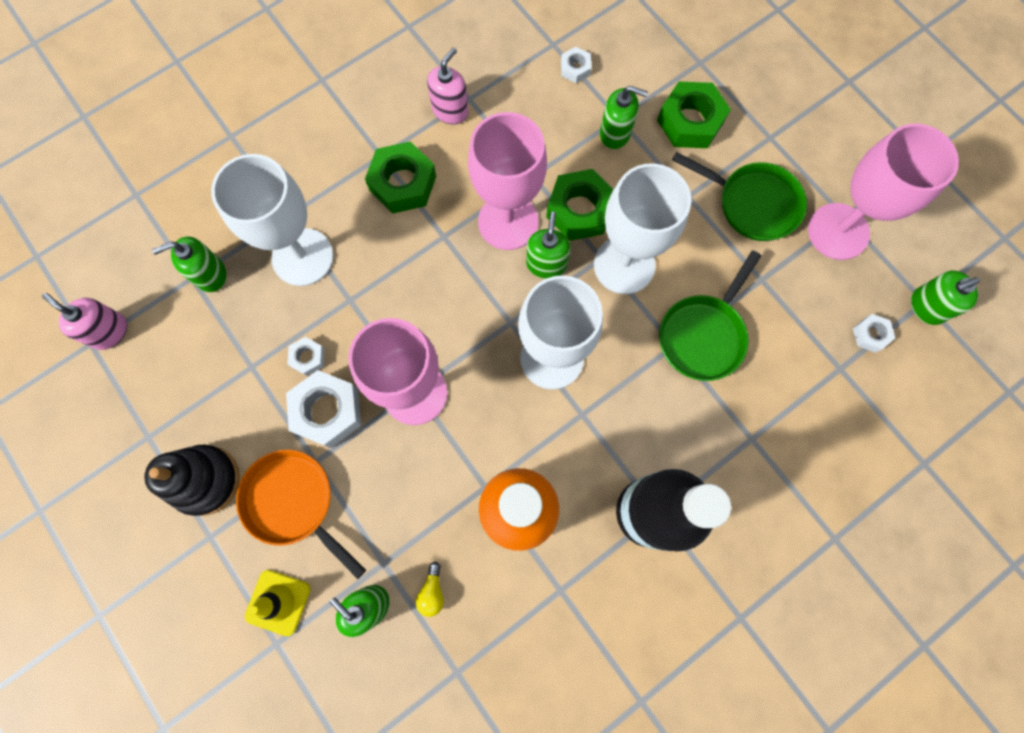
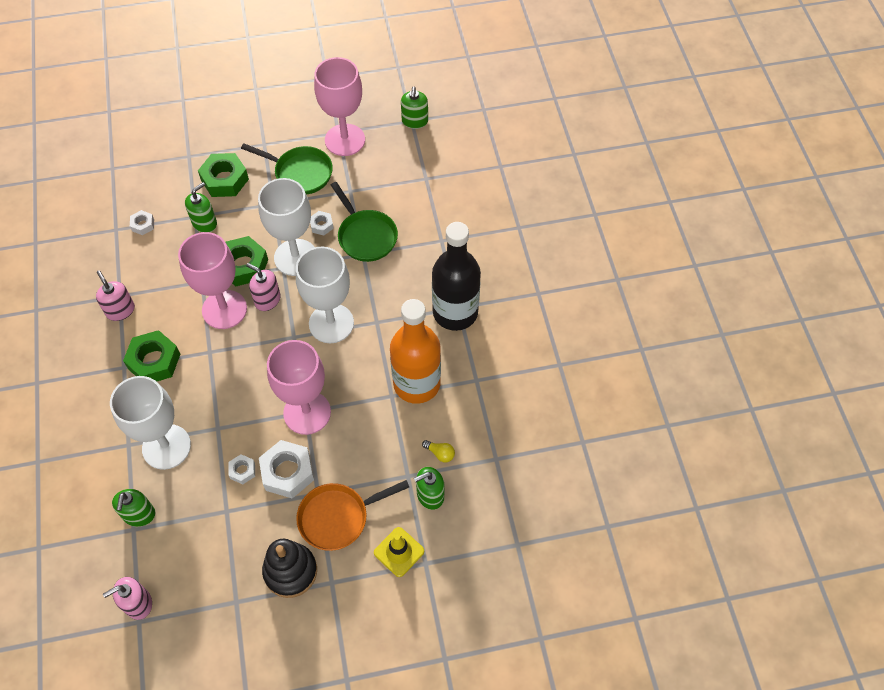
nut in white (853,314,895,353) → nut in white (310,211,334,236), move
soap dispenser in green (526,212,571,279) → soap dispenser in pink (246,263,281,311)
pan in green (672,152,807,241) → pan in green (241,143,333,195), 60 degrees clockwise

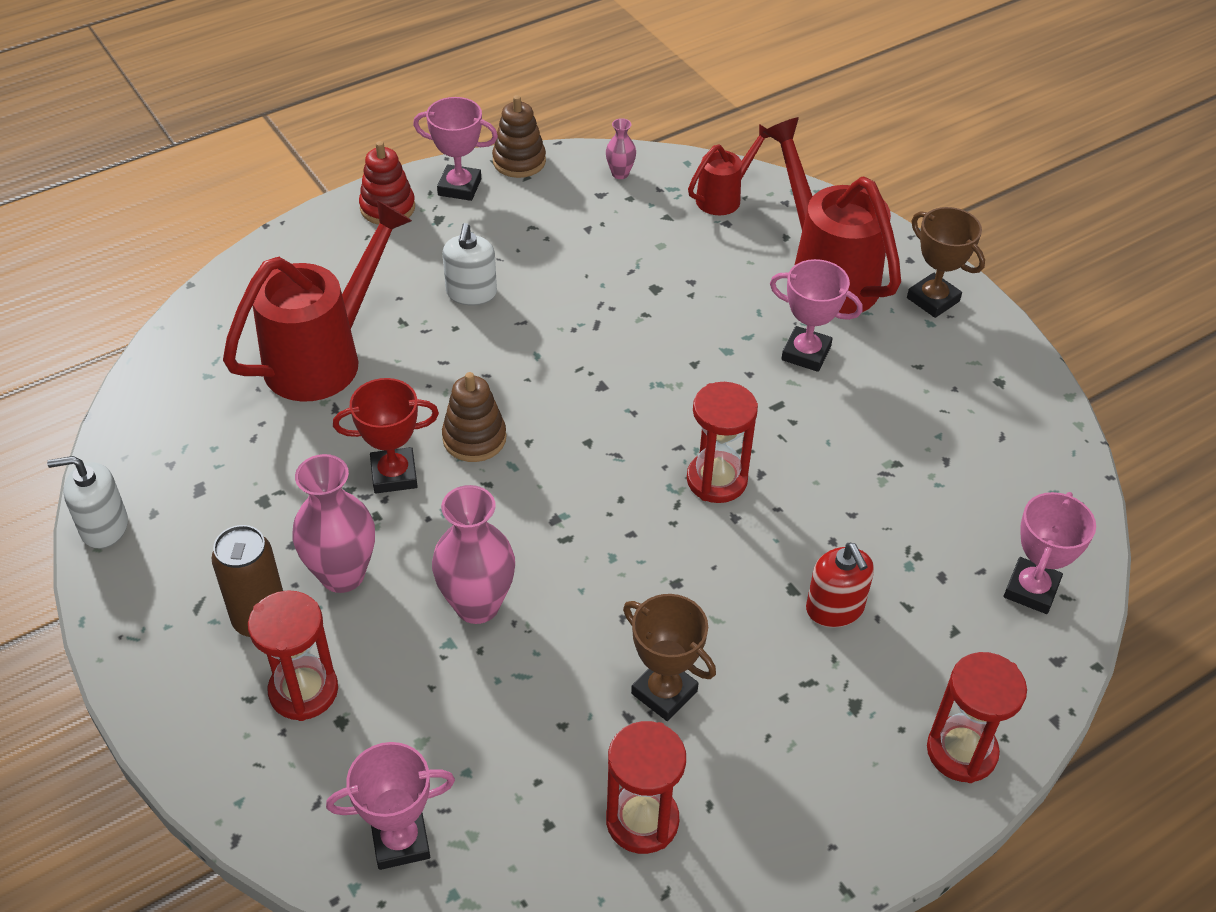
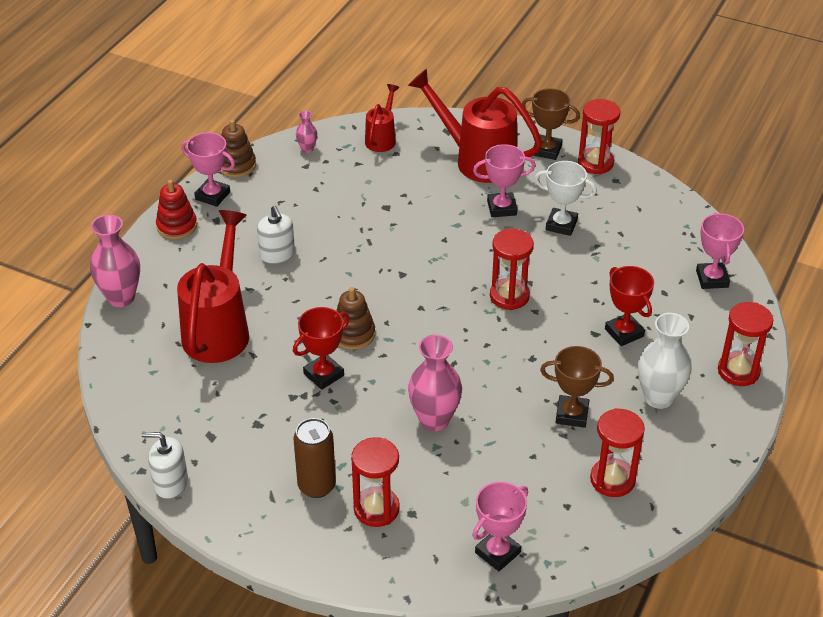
- → trophy in white (535,161,597,236)
- → hourglass in red (578,99,621,174)
- → vase in white (638,313,692,409)
vase in pink (292,454,375,593) → vase in pink (90,214,140,307), move
soap dispenser in red (806,543,874,628) → trophy in red (605,266,654,346)
soap dispenser in white (47,456,128,549) → soap dispenser in white (142,432,188,499), 45 degrees clockwise
trophy in pink (413,97,498,201) → trophy in pink (181,132,235,207), 45 degrees clockwise

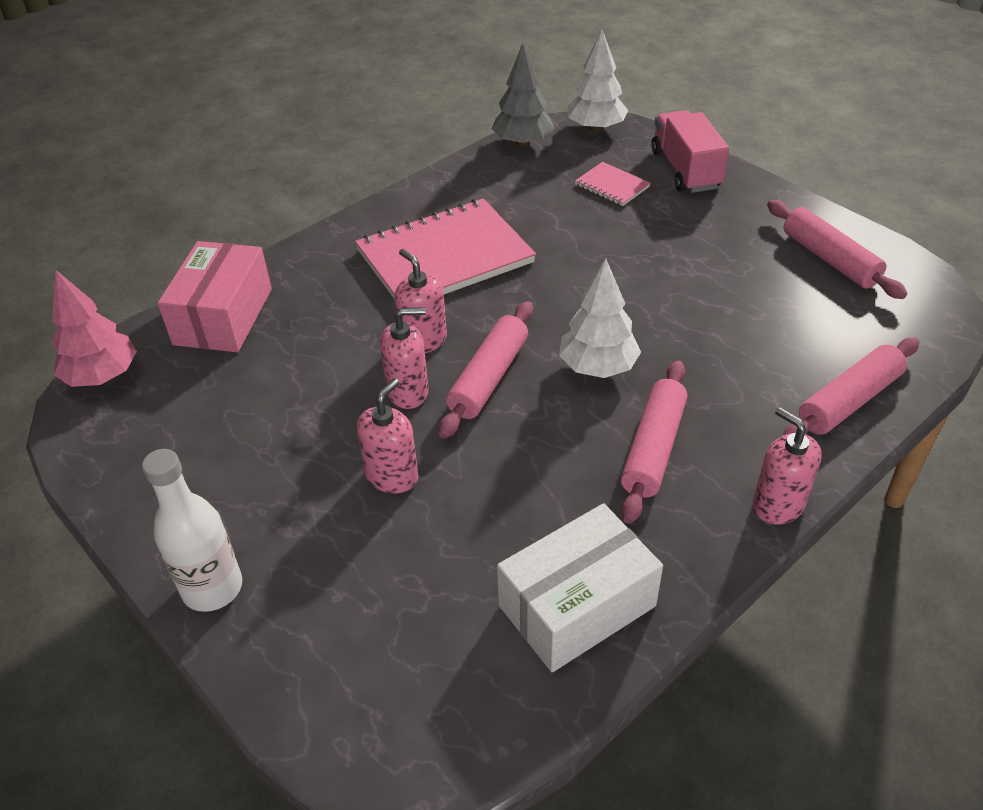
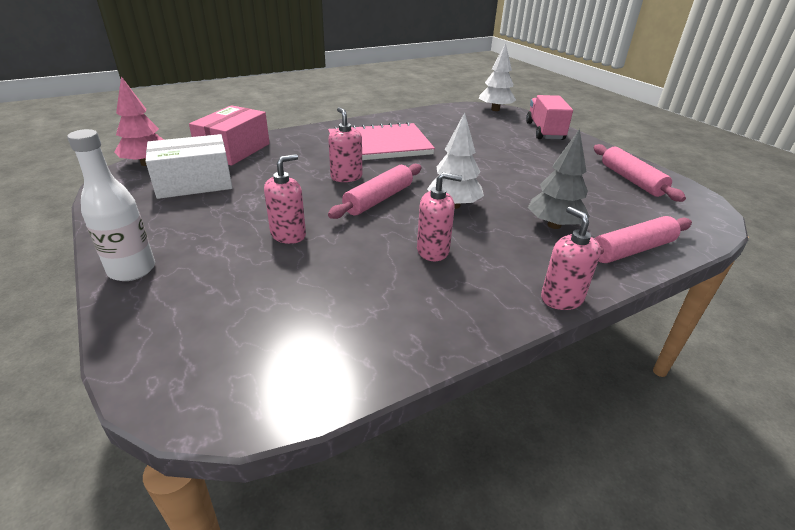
notebook in pink (575,162,651,206) → -
rolling pin in pink (621,360,688,524) → -
soap dispenser in pink (380,307,429,409) → soap dispenser in pink (417,172,462,261), move
tree in grey (492,43,554,147) → tree in grey (528,129,590,229), move
box in white (497,503,663,672) → box in white (146,134,233,199), move

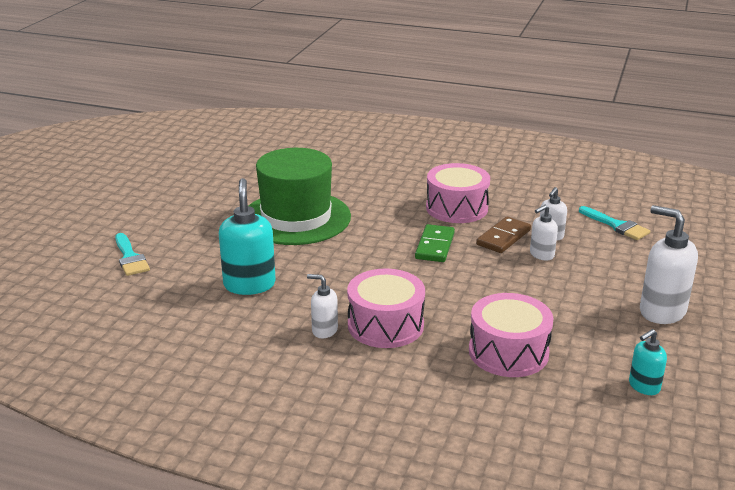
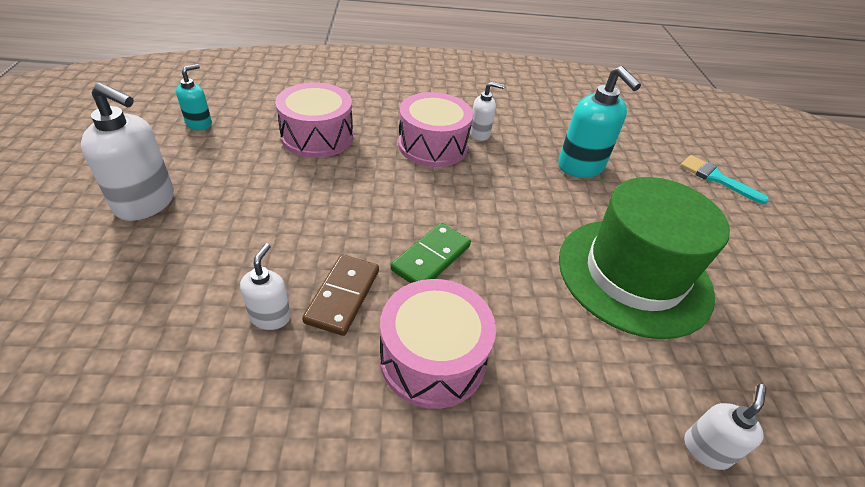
brush in turquoise (579,206,650,240) → -
soap dispenser in white (530,205,558,261) → soap dispenser in white (684,384,766,470), move
domino in green (415,224,455,262) → domino in green (391,223,471,283), 45 degrees clockwise

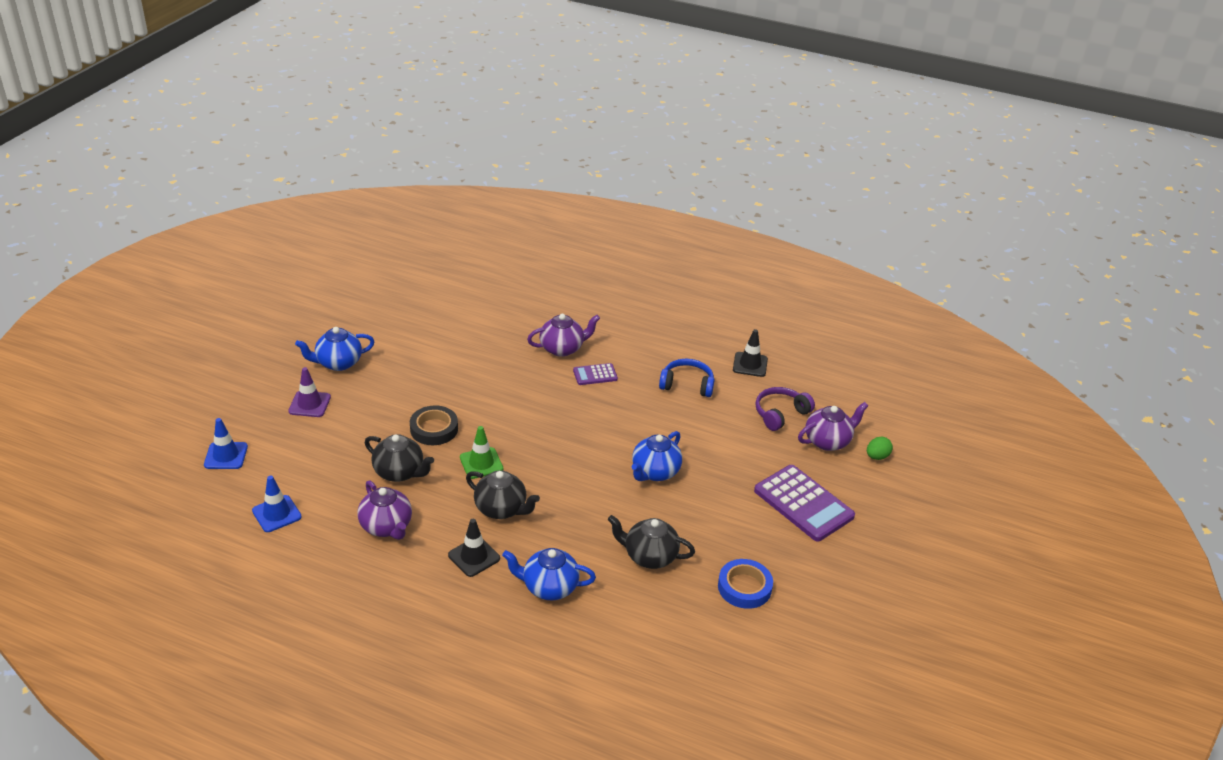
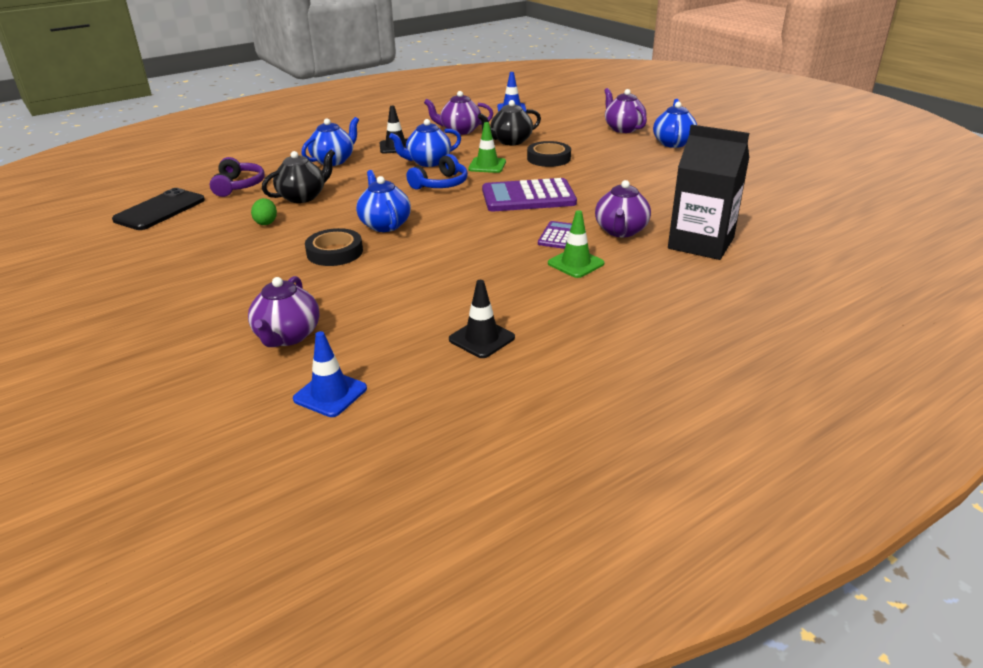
tape in blue (718,559,773,609) → -
- → phone in black (112,188,205,230)
- → tape in black (305,228,363,266)
- → traffic cone in green (548,210,604,278)
- → carton in black (668,124,749,260)
traffic cone in blue (204,418,248,469) → traffic cone in blue (293,331,367,417), move
headphones in blue (659,359,714,397) → headphones in blue (406,154,468,190), move
calculator in purple (754,465,855,541) → calculator in purple (482,178,577,211), move
headphones in purple (755,387,815,431) → headphones in purple (210,157,265,197), move
egg in green (867,437,893,460) → egg in green (251,198,277,225), move
traffic cone in purple (288,367,331,417) → teapot in purple (604,88,647,133)
teapot in black (466,470,540,519) → teapot in blue (389,119,461,167)

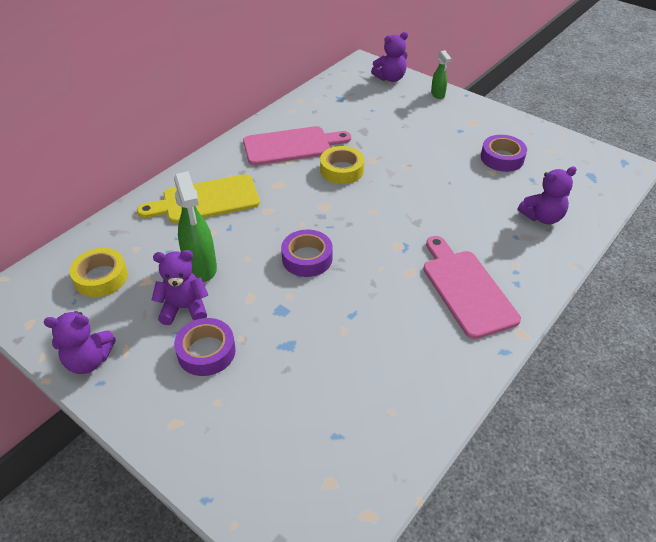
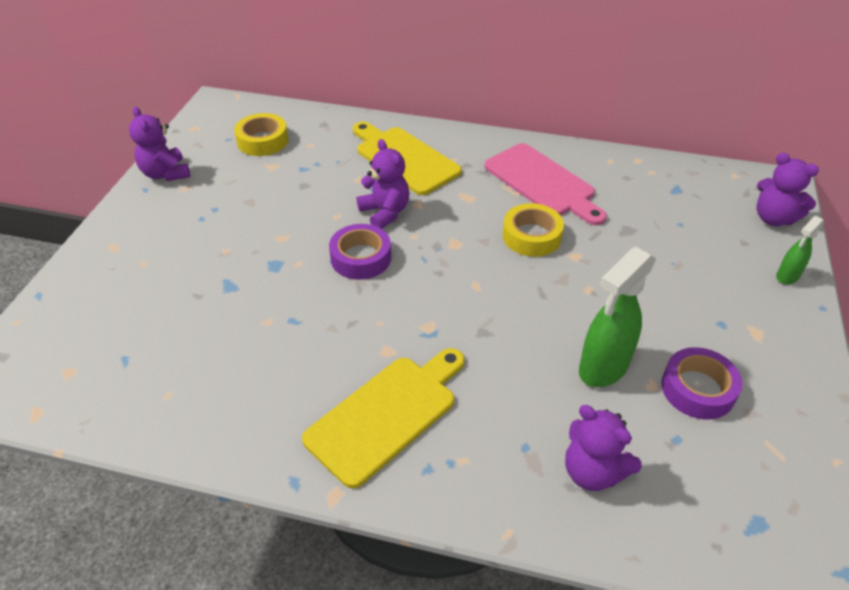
tape in purple (174,318,236,376) → -
teddy bear in purple (152,250,208,325) → teddy bear in purple (356,139,410,229), move
spray bottle in green (174,171,217,282) → spray bottle in green (579,247,656,387), move
cutting board in pink (423,236,521,339) → cutting board in yellow (302,348,465,488)

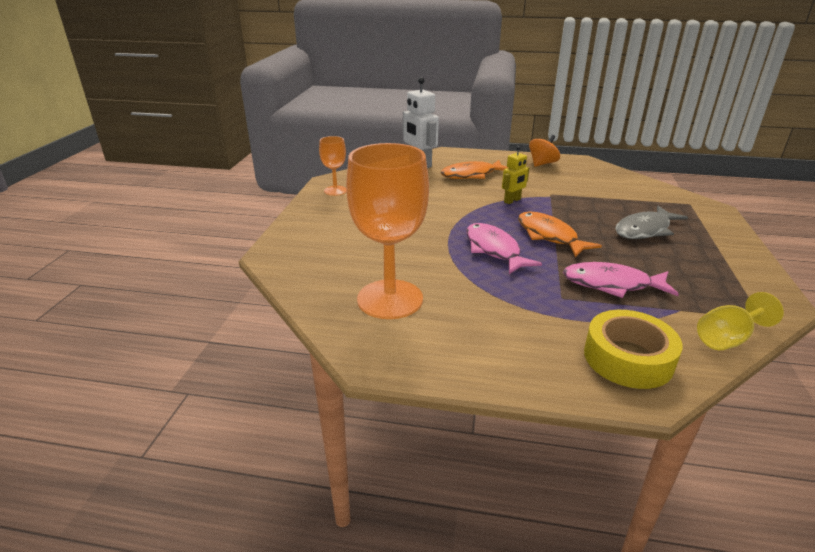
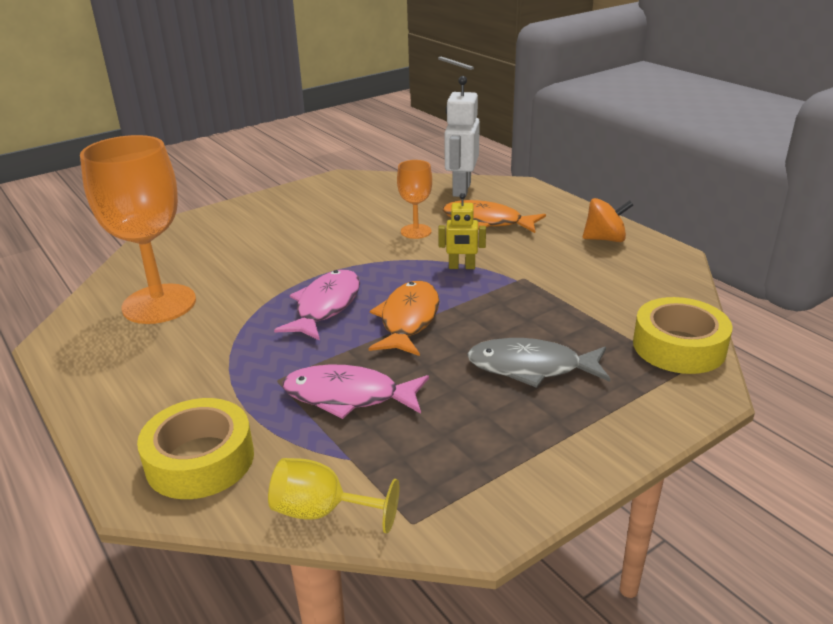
- → tape in yellow (633,297,732,374)
goblet in orange (319,136,347,196) → goblet in orange (397,160,432,239), move
fish in pink (563,262,679,298) → fish in pink (282,365,429,419), 45 degrees counterclockwise

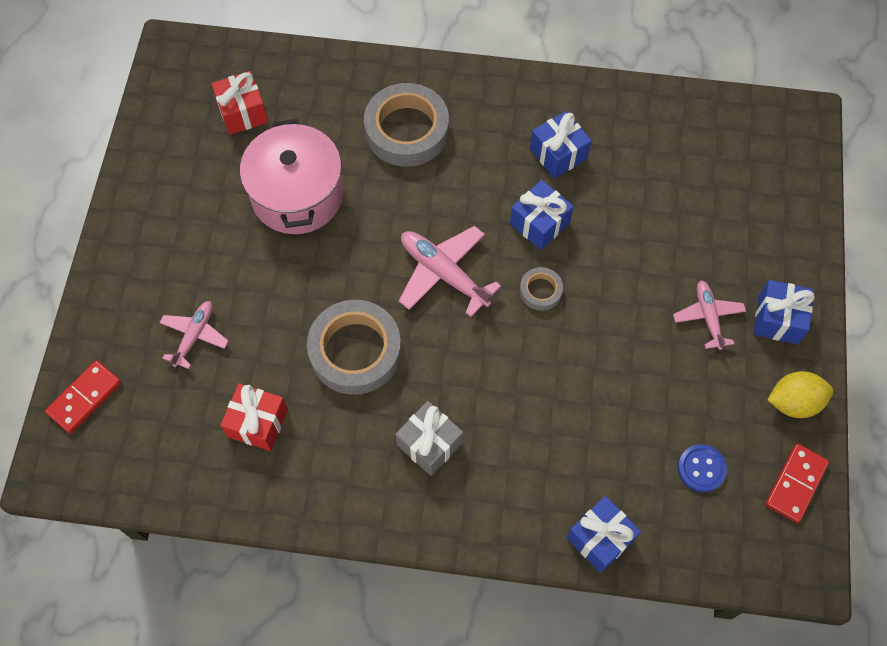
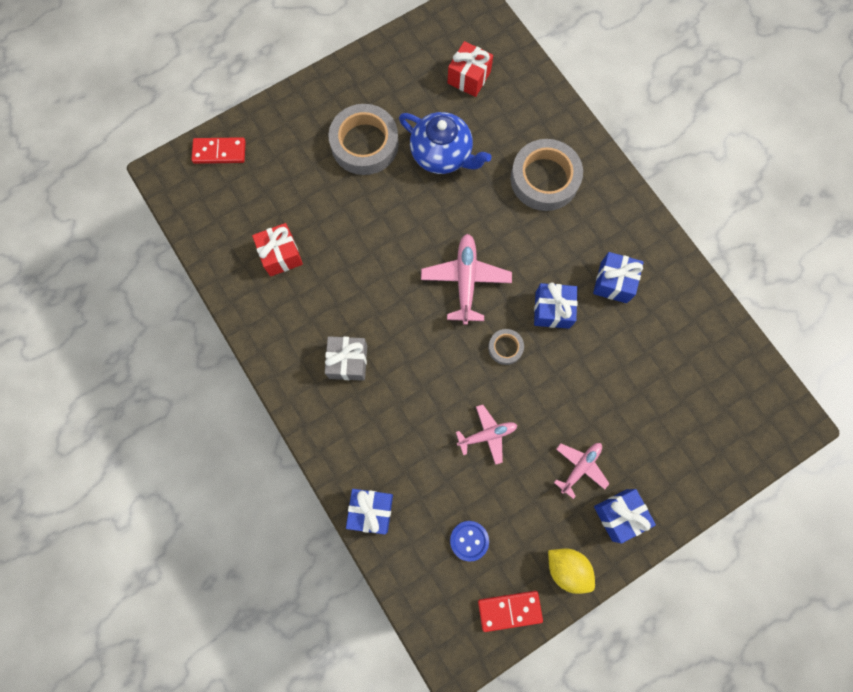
plane in pink (159,301,229,369) → plane in pink (456,405,517,465), move
tape in grey (307,300,401,395) → tape in grey (328,104,399,175), move
pot in pink (240,119,343,234) → teapot in blue (399,112,491,174)

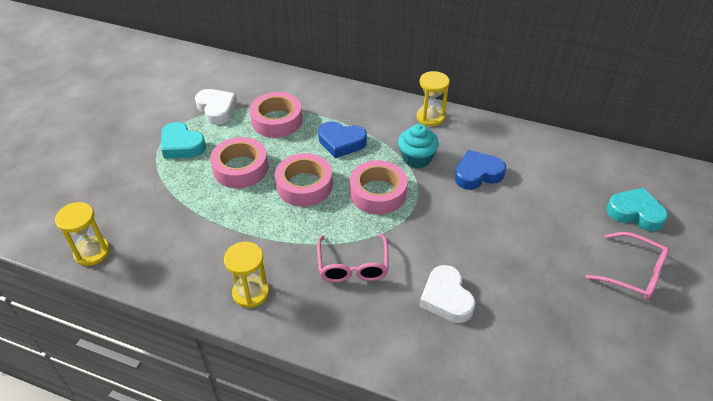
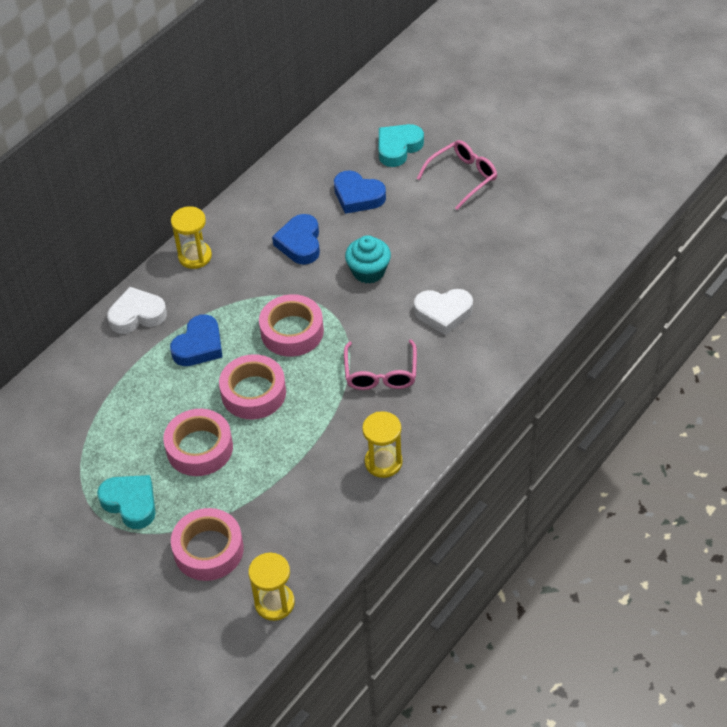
- → heart in blue (334,170,386,214)
heart in white (195,89,237,125) → heart in white (107,287,167,334), move
tape in pink (250,92,302,138) → tape in pink (171,508,244,581), move
cupcake in turquoise (398,124,439,168) → cupcake in turquoise (345,235,391,284), move
heart in turquoise (161,122,206,159) → heart in turquoise (97,475,156,529), 105 degrees counterclockwise
glasses in pink (317,233,389,282) → glasses in pink (344,339,417,390), 75 degrees clockwise

